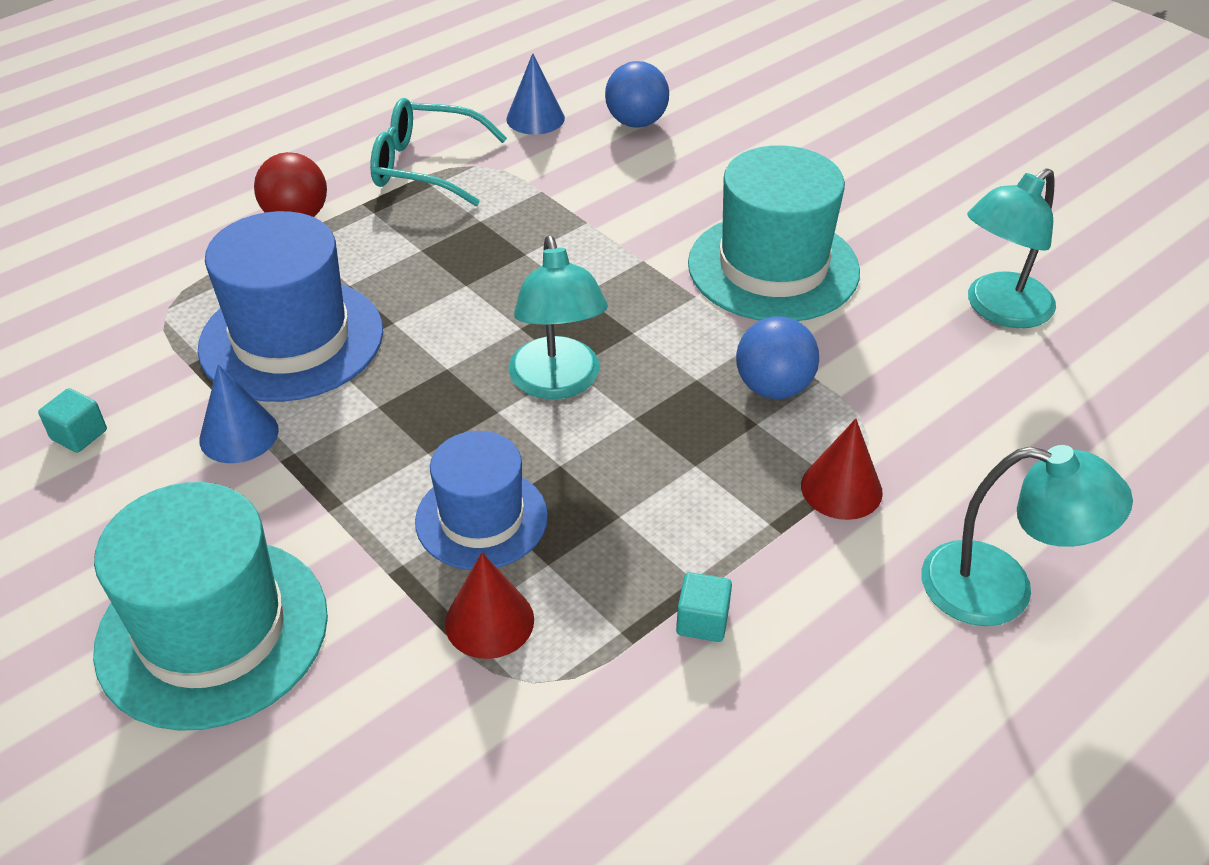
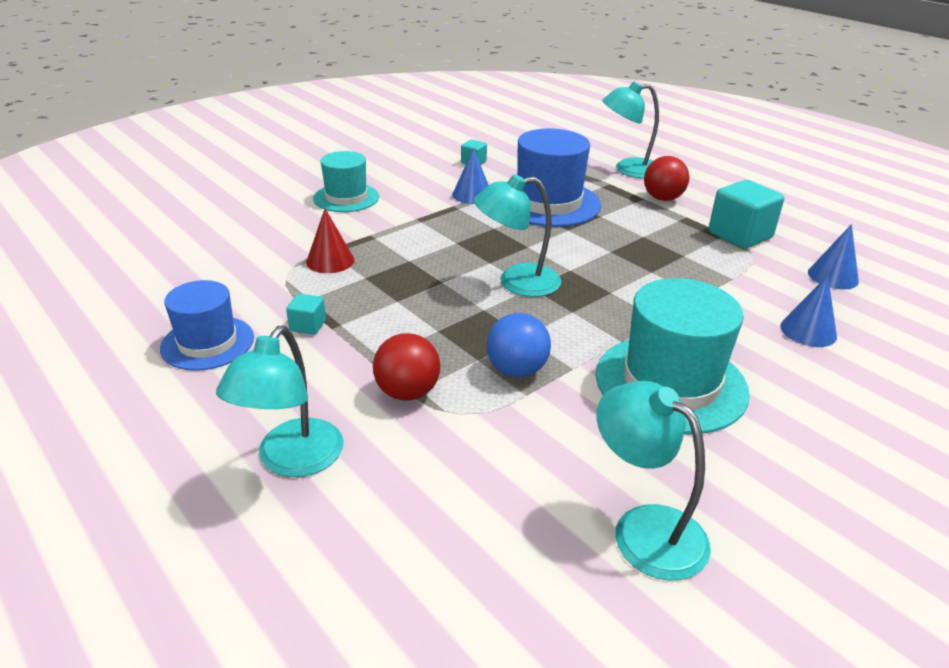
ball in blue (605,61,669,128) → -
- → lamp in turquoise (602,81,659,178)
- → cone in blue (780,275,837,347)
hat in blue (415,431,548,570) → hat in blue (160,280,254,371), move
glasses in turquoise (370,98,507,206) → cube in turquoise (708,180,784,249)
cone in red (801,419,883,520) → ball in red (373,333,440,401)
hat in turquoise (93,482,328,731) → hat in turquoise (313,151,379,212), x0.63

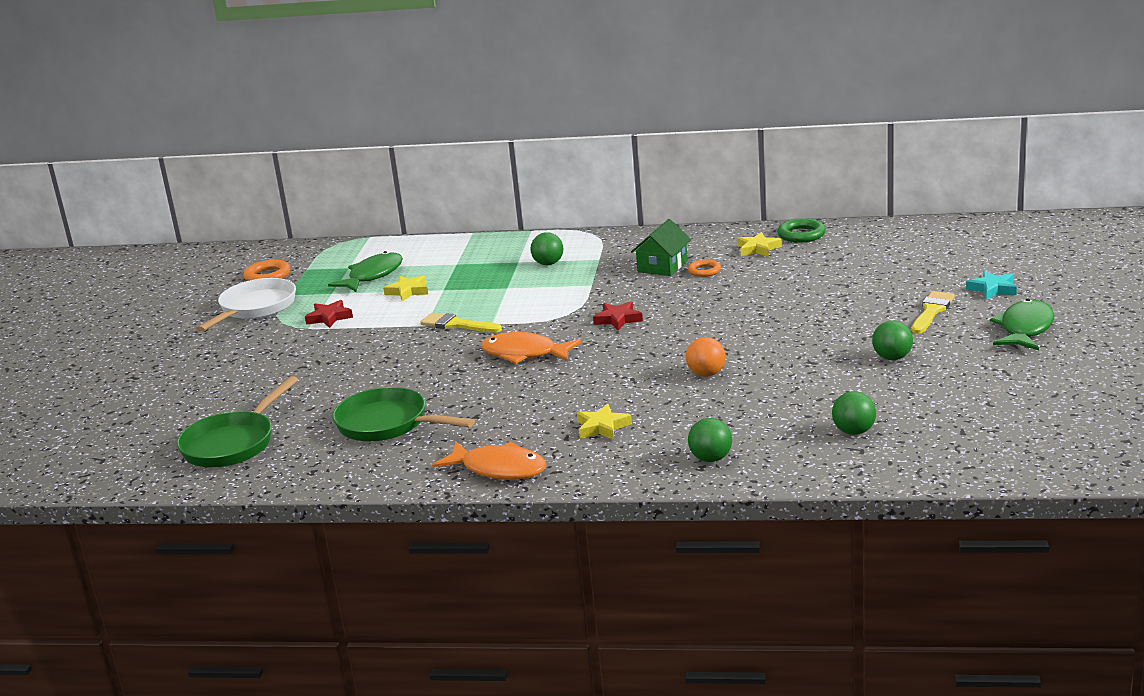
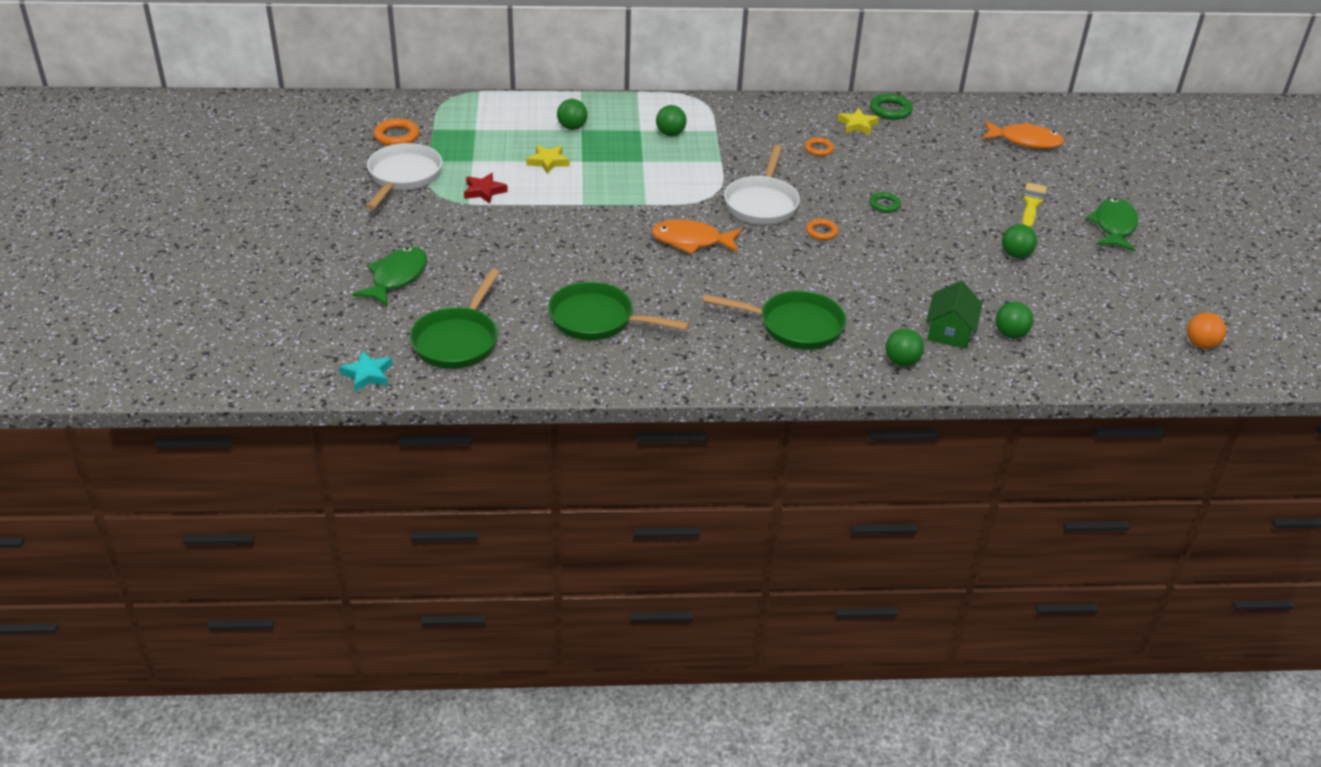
brush in yellow (420,313,502,332) → -
- → ball in green (557,99,588,130)
- → ring in orange (806,219,839,240)
- → ring in green (869,192,901,213)
fish in green (328,251,403,292) → fish in green (352,246,427,306), move
fish in orange (432,442,546,480) → fish in orange (982,121,1064,149), move
house in green (631,219,691,276) → house in green (926,281,983,349), move
ball in orange (686,337,726,377) → ball in orange (1187,312,1226,349), move
star in turquoise (966,270,1017,300) → star in turquoise (339,351,393,392), move
star in yellow (577,404,632,440) → pan in green (703,290,846,350)
star in red (593,301,643,331) → pan in white (724,145,800,225)

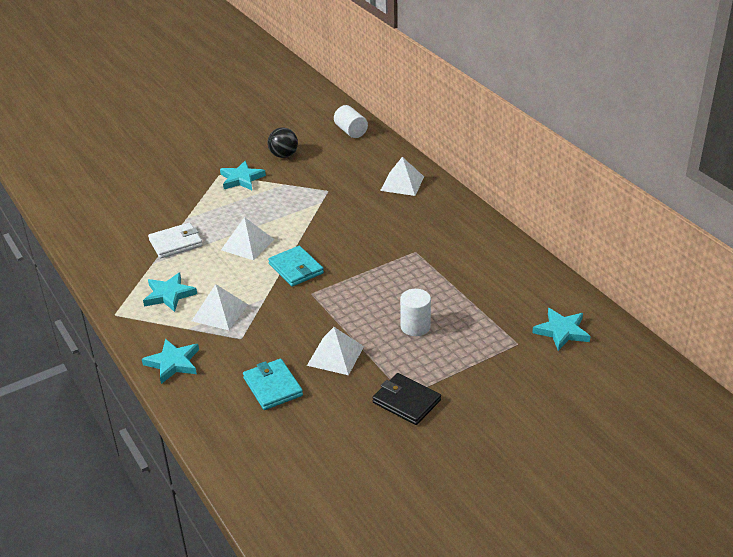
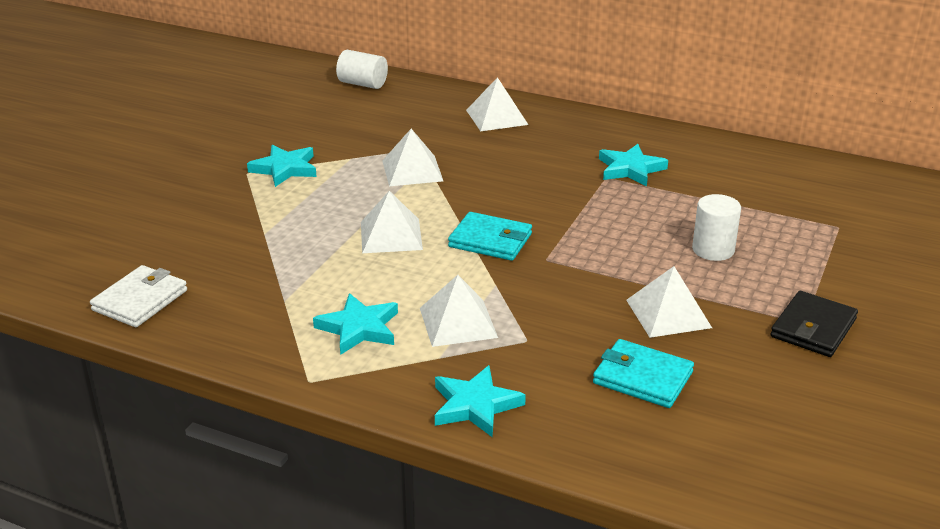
ball in black (268,128,298,158) → -
- → pyramid in white (382,129,443,186)
wallet in white (148,222,203,258) → wallet in white (90,265,187,327), move
star in turquoise (532,308,590,351) → star in turquoise (599,144,668,186), move
wallet in black (372,373,441,425) → wallet in black (770,291,858,357), 60 degrees counterclockwise

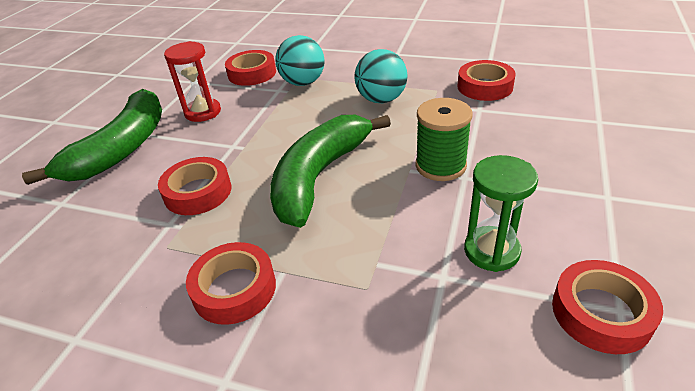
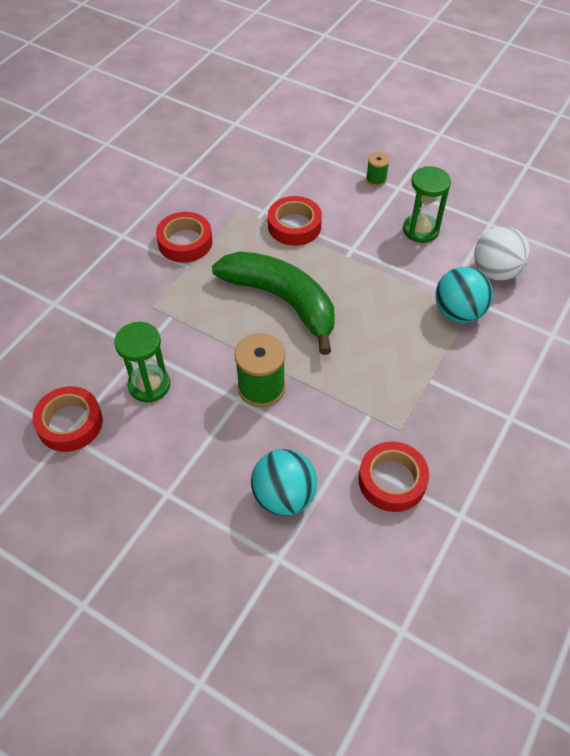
ball in turquoise (354,49,407,103) → ball in turquoise (251,449,317,516), move
banana in green (22,89,162,185) → spool in green (366,152,390,187)
tape in red (225,50,276,86) → ball in white (474,226,530,280)
hourglass in red (164,41,221,122) → hourglass in green (403,166,451,243)

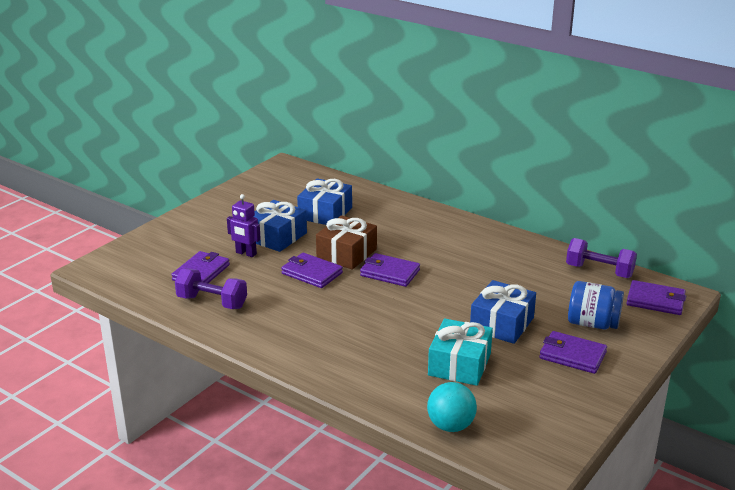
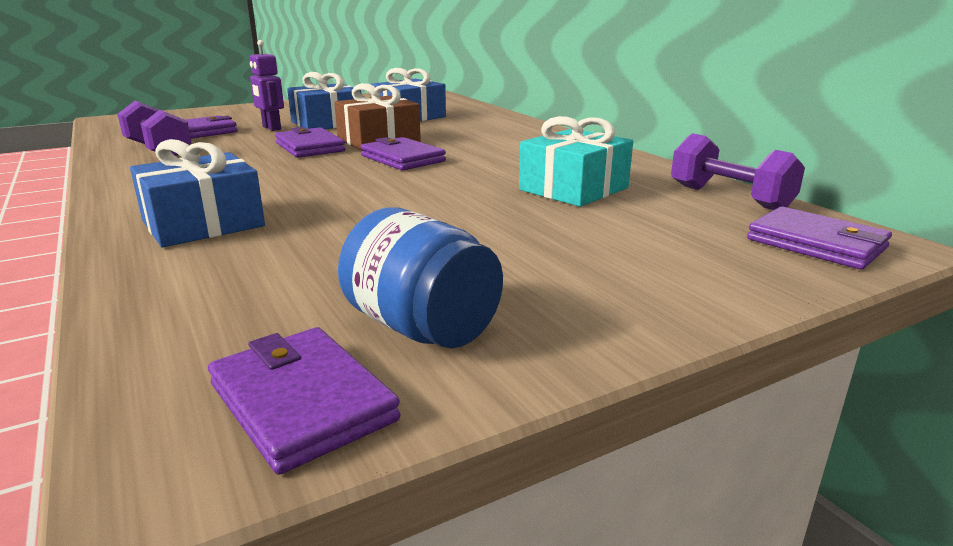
ball in turquoise (427,382,477,432) → -
gift in turquoise (428,318,493,386) → gift in turquoise (519,116,633,207), move
gift in blue (470,280,536,344) → gift in blue (130,139,265,247), move
wallet in purple (539,331,607,374) → wallet in purple (208,327,400,475), move
jar in blue (568,281,624,329) → jar in blue (338,207,503,348), move

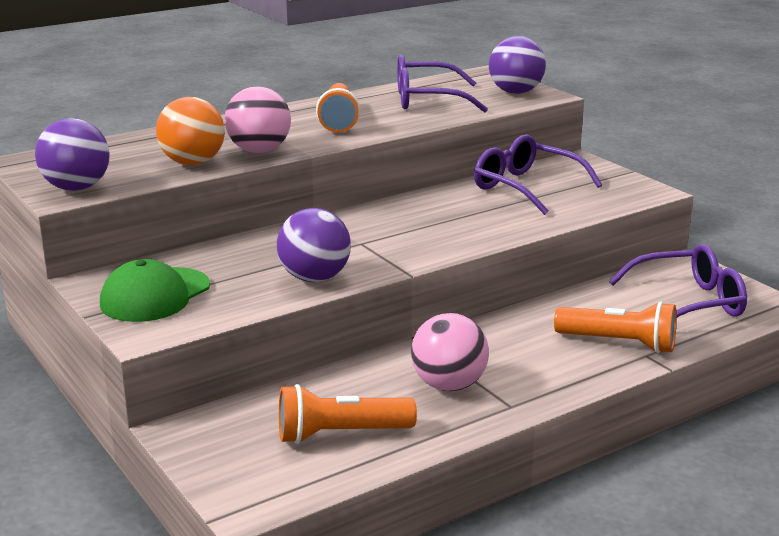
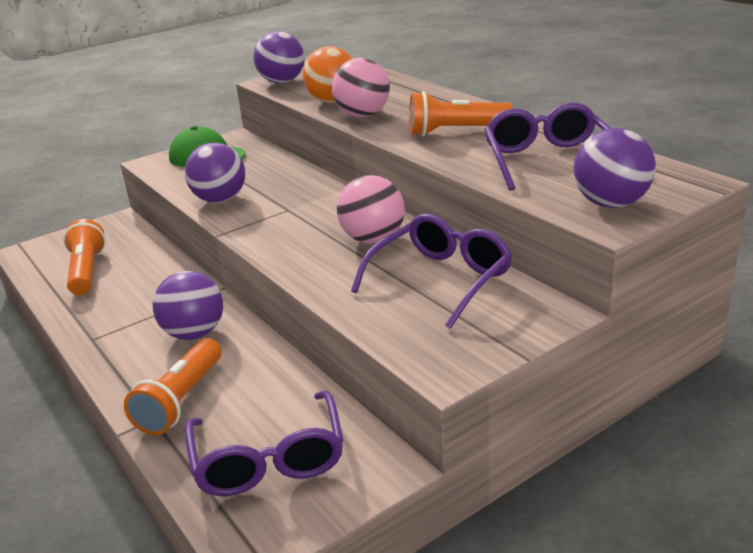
- → ball in purple (153,271,223,340)
ball in pink (411,313,489,391) → ball in pink (337,175,405,244), move

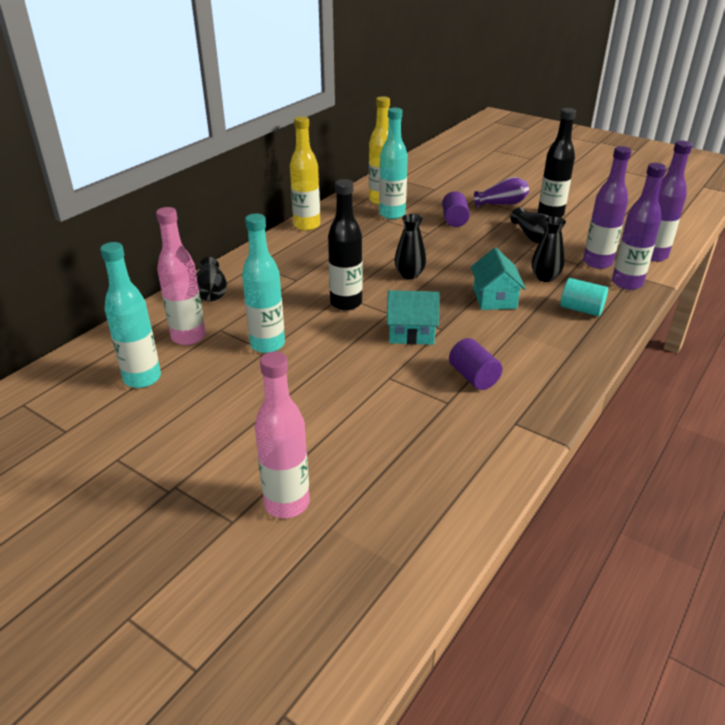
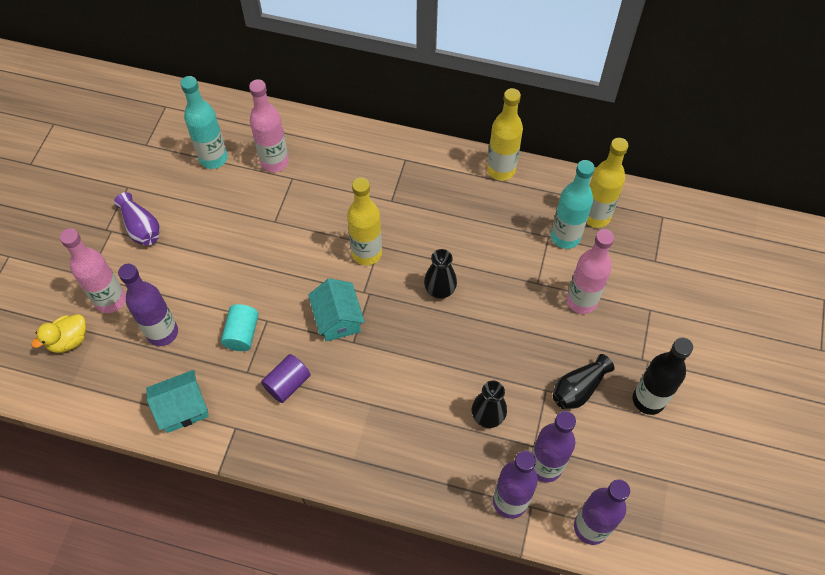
vase in black (196,257,227,301) → -
bottle in turquoise (242,214,285,353) → -
- → duck in yellow (32,314,86,353)
- → bottle in purple (118,264,178,346)
house in turquoise (471,248,526,310) → house in turquoise (146,370,209,433), move
vase in purple (474,177,529,207) → vase in purple (114,192,160,245), move
cylinder in turquoise (560,278,608,316) → cylinder in turquoise (221,304,259,351), move
cylinder in purple (442,191,470,227) → bottle in pink (566,229,614,314)
bottle in black (328,179,362,311) → bottle in yellow (347,177,382,265)

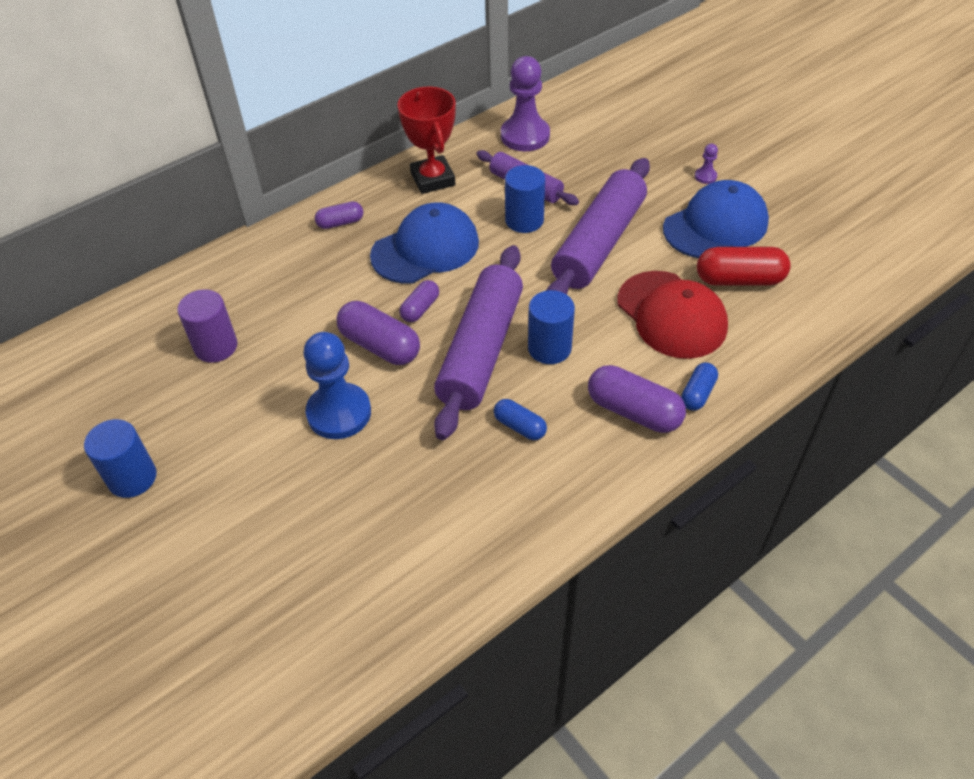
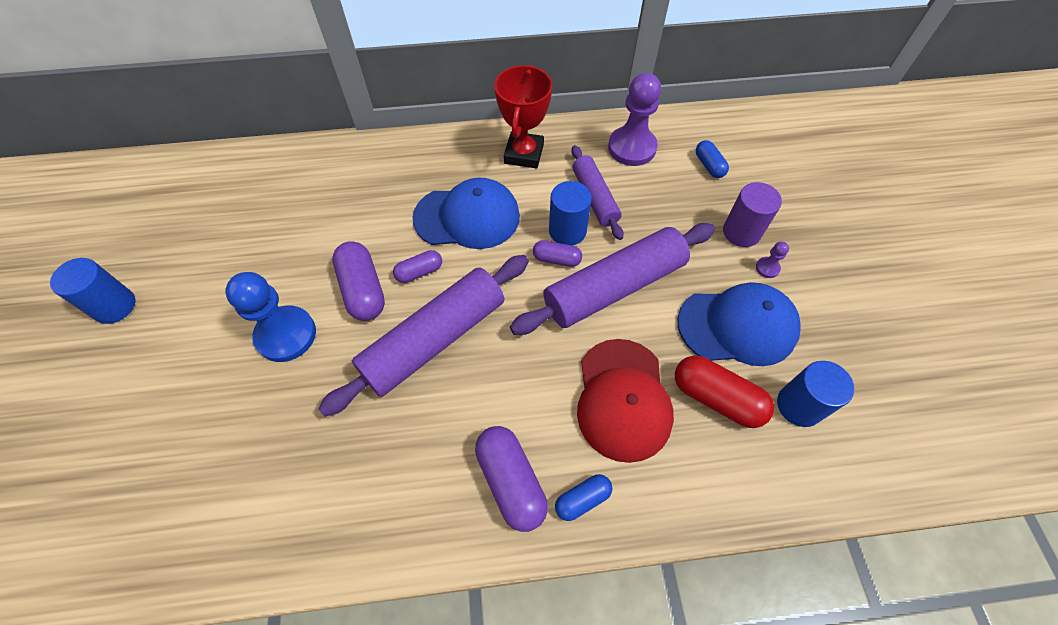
cylinder in purple (177,289,237,363) → cylinder in purple (723,182,782,247), move
capsule in purple (315,201,363,229) → capsule in purple (533,240,582,267), move
capsule in blue (494,399,547,440) → capsule in blue (696,140,729,178), move
cylinder in blue (528,290,575,364) → cylinder in blue (777,361,854,427), move

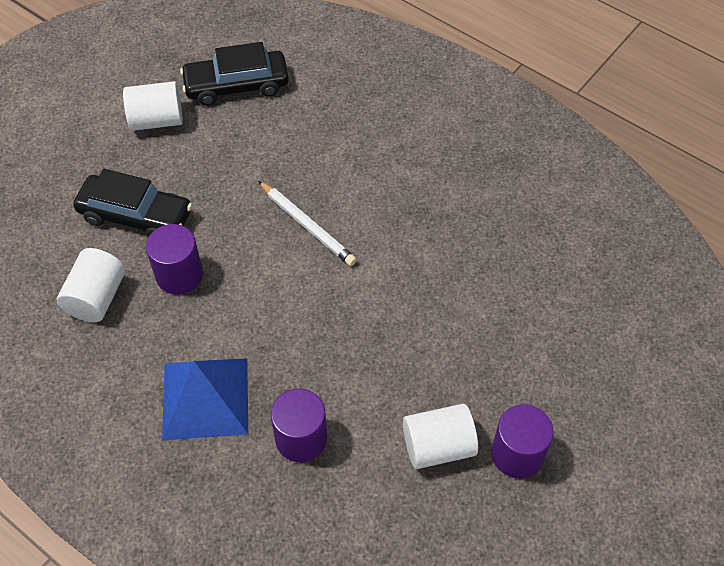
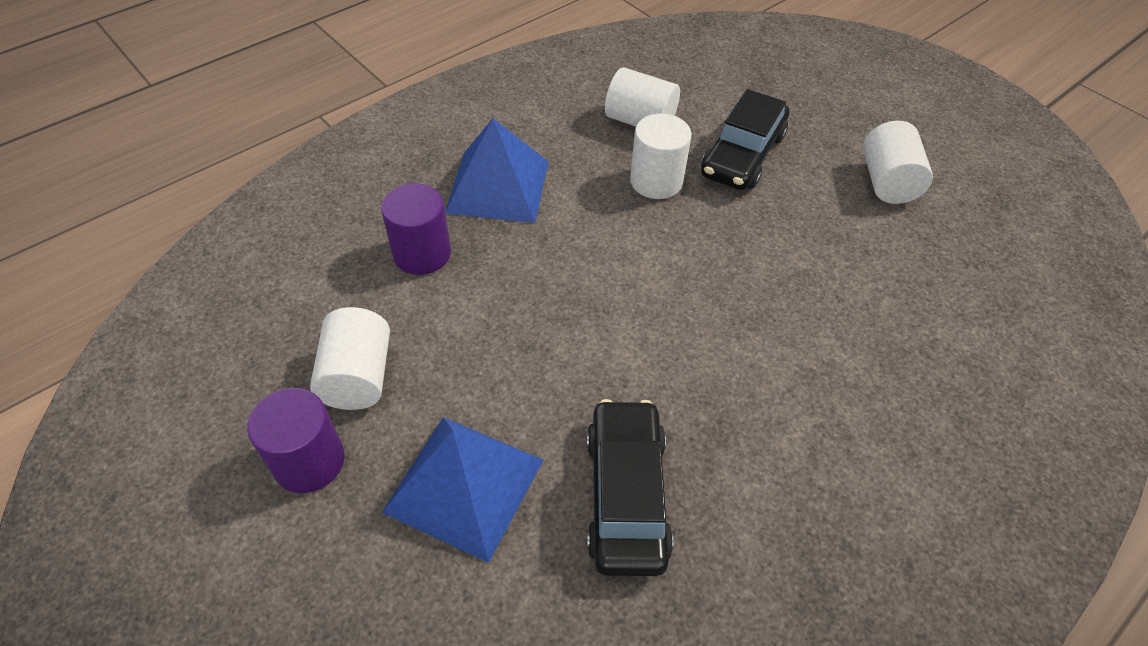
pencil in white (258,181,357,266) → -
- → pyramid in blue (382,417,543,563)
car in black (180,42,289,106) → car in black (587,399,673,576), move
cylinder in purple (146,224,203,295) → cylinder in white (630,114,692,199)

